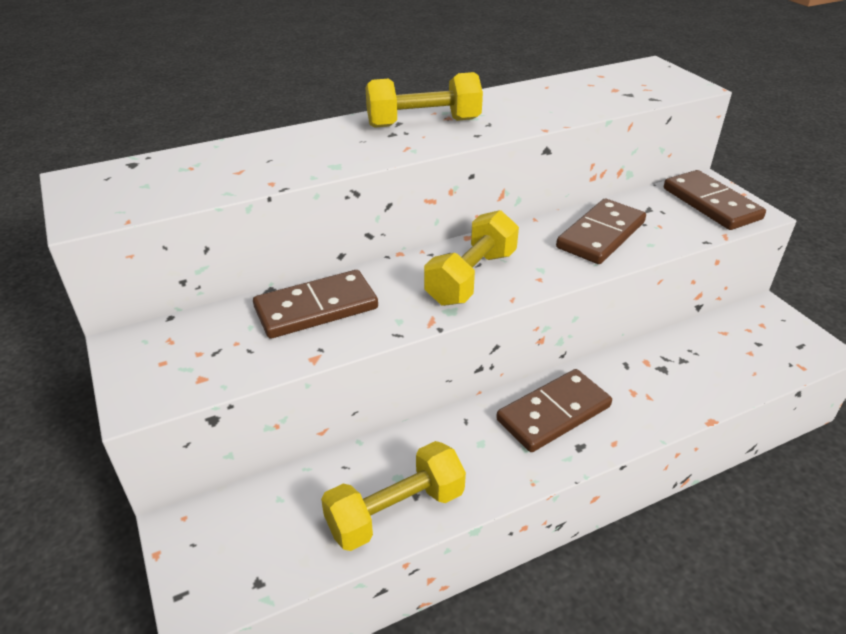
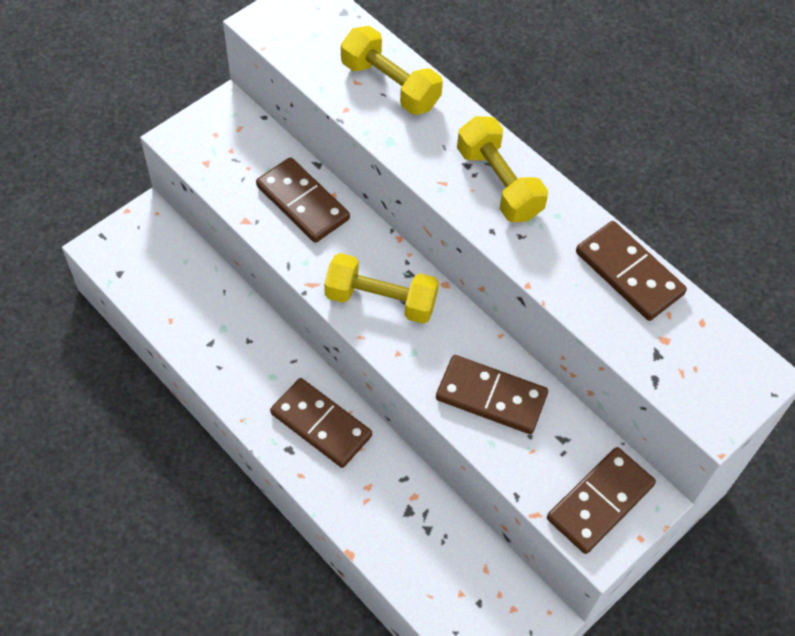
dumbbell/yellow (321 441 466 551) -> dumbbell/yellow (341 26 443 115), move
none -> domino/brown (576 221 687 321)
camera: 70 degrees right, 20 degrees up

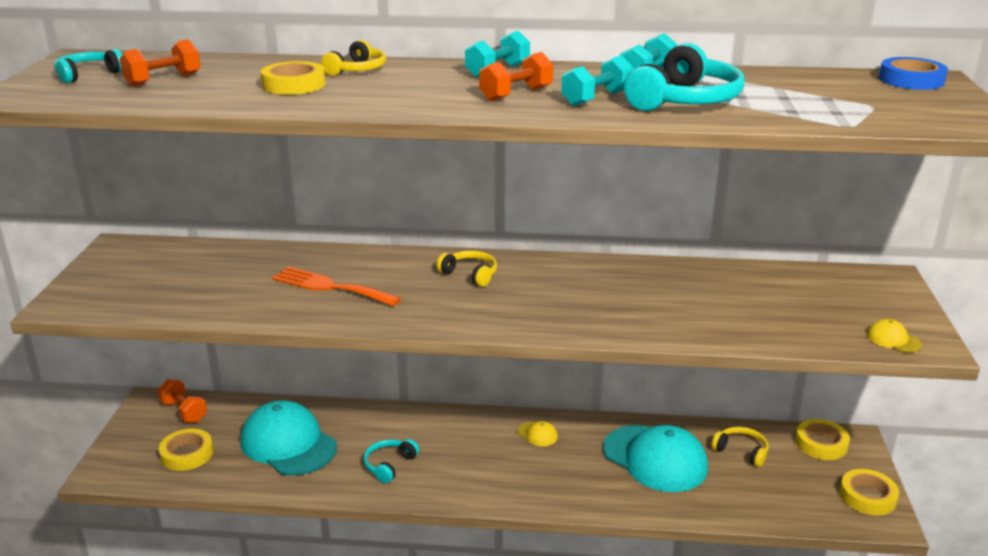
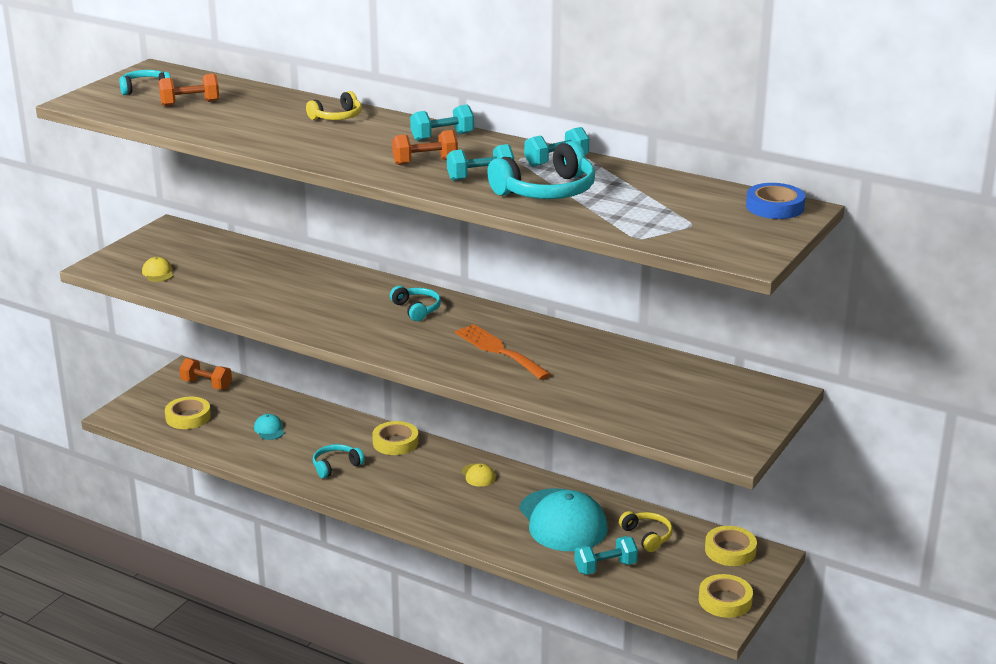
dumbbell/orange (158 379 207 423) -> dumbbell/orange (179 358 232 390), 45 degrees counterclockwise
cap/turquoise (241 400 337 475) -> cap/turquoise (254 414 284 440), x0.40
tape/yellow (261 61 326 95) -> tape/yellow (372 421 419 455), move
fork/orange (272 267 401 306) -> fork/orange (455 324 551 380), move
headphones/yellow (436 251 497 287) -> headphones/turquoise (390 286 441 321)
cap/yellow (867 319 922 353) -> cap/yellow (142 257 173 282), move
none -> dumbbell/turquoise (574 536 638 575)
camera: 25 degrees right, 0 degrees up

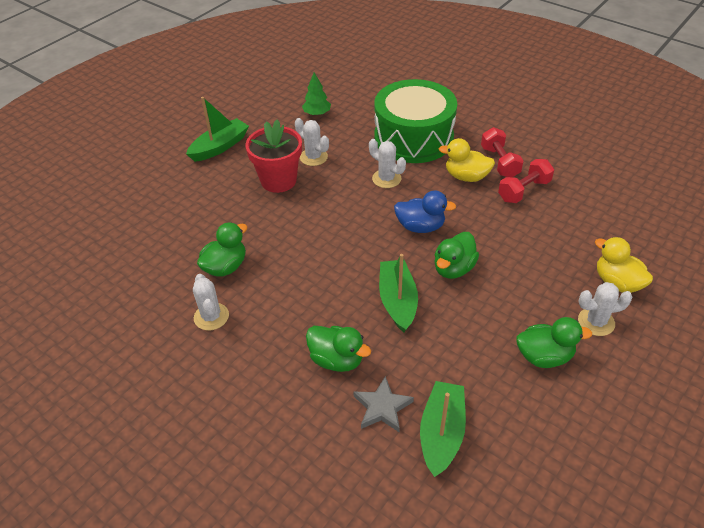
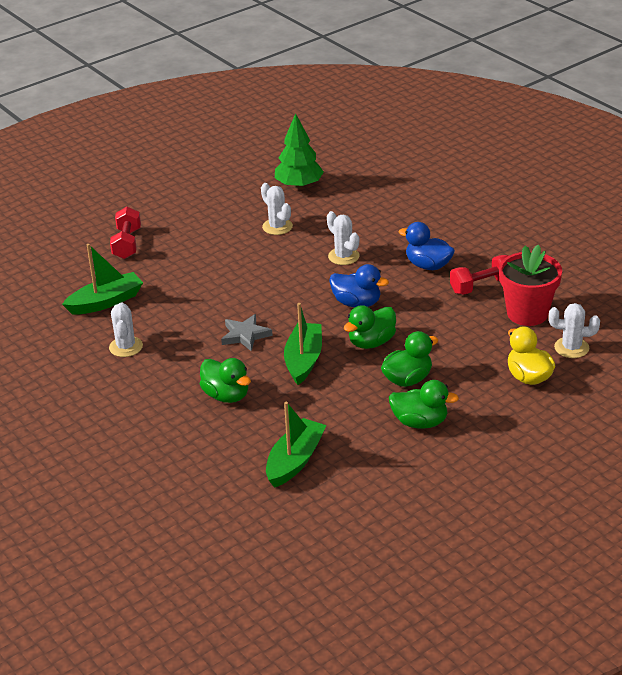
boat/green (186 97 249 162) -> boat/green (62 244 143 314), move
duck/green (197 222 247 277) -> duck/green (381 331 438 387), move
flower pot/red (245 119 302 193) -> flower pot/red (499 244 562 326), move
tree/green (302 72 331 116) -> tree/green (275 113 324 189), x1.55
star/grey (354 376 414 432) -> star/grey (221 314 273 351), move
drum/green (374 79 457 163) -> none
duck/yellow (439 138 495 182) -> duck/blue (399 222 455 270)
dumbbell/red (481 127 524 177) -> dumbbell/red (110 207 141 259), move
cactus/white (578 282 632 336) -> cactus/white (549 303 600 358), move
camera: 15 degrees right, 10 degrees down

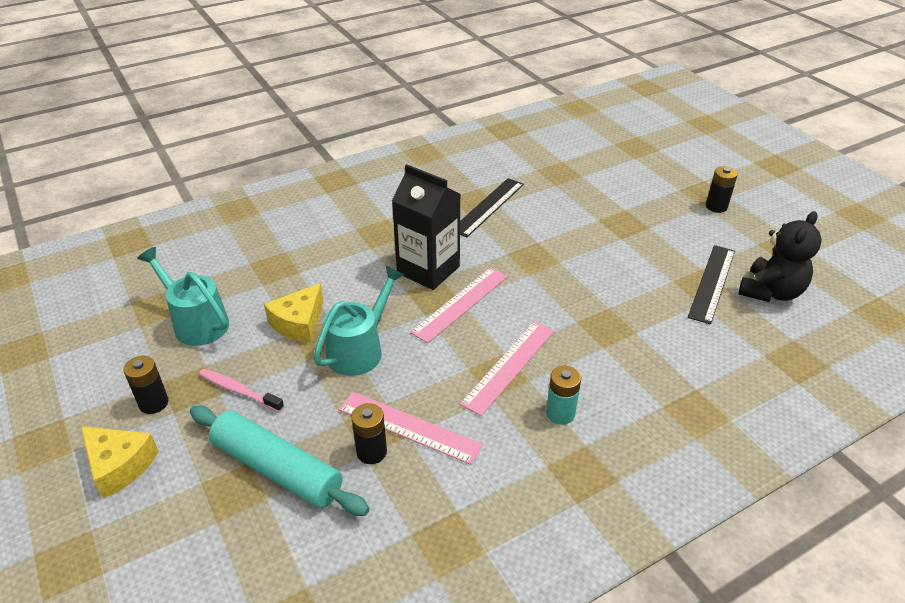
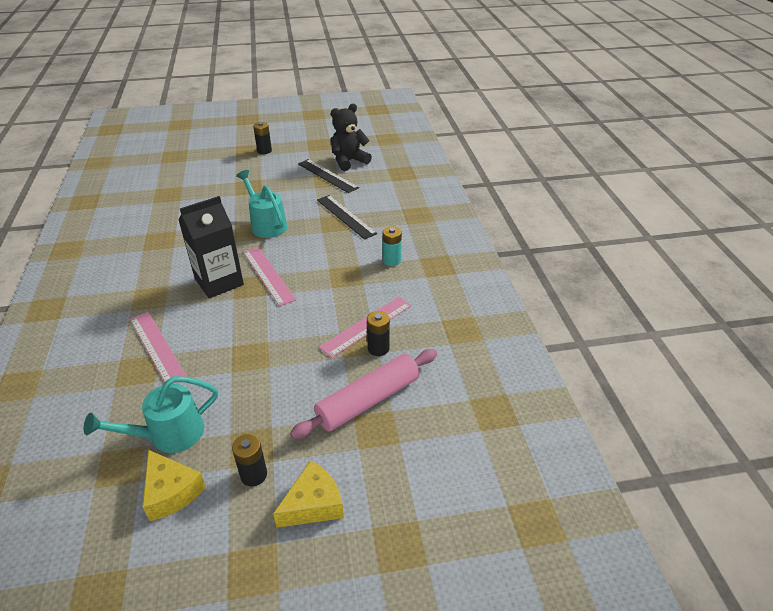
rolling pin/turquoise (190 406 369 516) -> rolling pin/pink (290 349 437 439)
toothbrush/pink (199 369 284 412) -> none
cheese/yellow (264 283 324 343) -> cheese/yellow (142 450 206 521), move
watering can/turquoise (313 266 404 376) -> watering can/turquoise (236 170 287 238), move
ruler/black (460 178 524 237) -> ruler/black (317 195 377 240), move
ruler/pink (460 322 554 416) -> ruler/pink (130 312 187 383), move
teddy bear/black (738 211 822 302) -> teddy bear/black (331 104 372 171), 90 degrees counterclockwise
camera: 70 degrees left, 0 degrees up

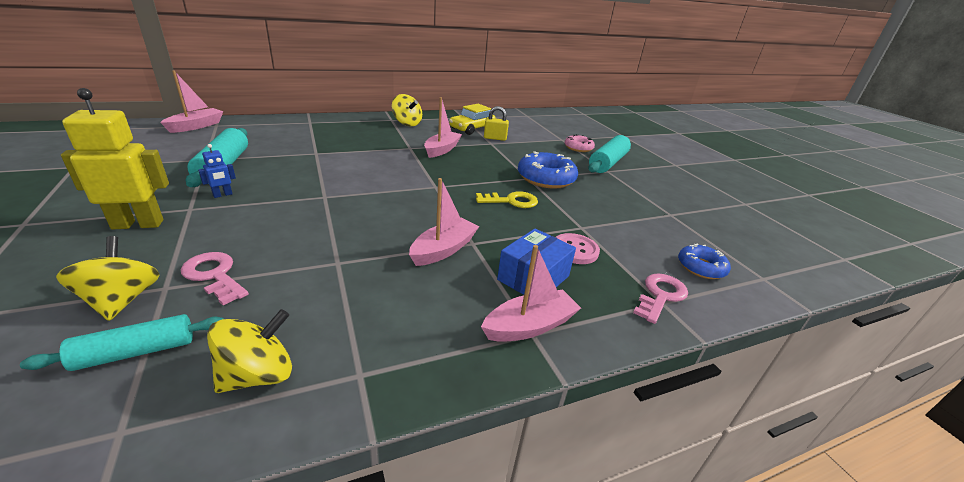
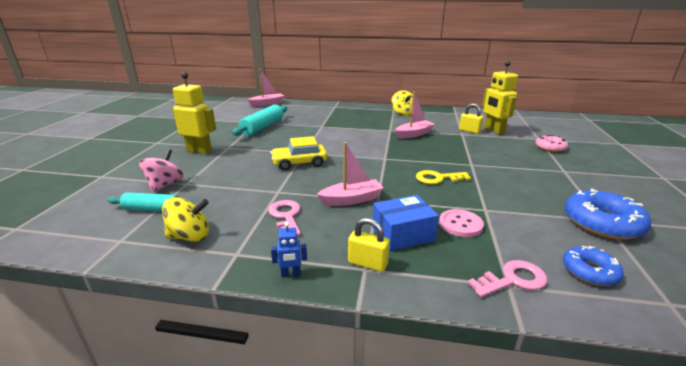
spinning top/yellow (56 236 159 321) -> spinning top/pink (139 149 184 192)
key/pink (181 252 249 305) -> key/pink (268 200 301 236), move
robot/blue (198 144 236 198) -> robot/blue (271 222 307 277), move
car/yellow (449 104 496 135) -> car/yellow (270 136 327 170), move
key/yellow (476 191 538 208) -> key/yellow (416 170 471 184), 150 degrees clockwise
boat/pink (481 245 581 342) -> padlock/yellow (348 218 390 272)
donut/blue (518 151 578 189) -> donut/blue (565 189 651 240), move
rolling pin/turquoise (588 135 631 173) -> none
none -> robot/yellow (482 61 518 135)
camera: 35 degrees right, 5 degrees down

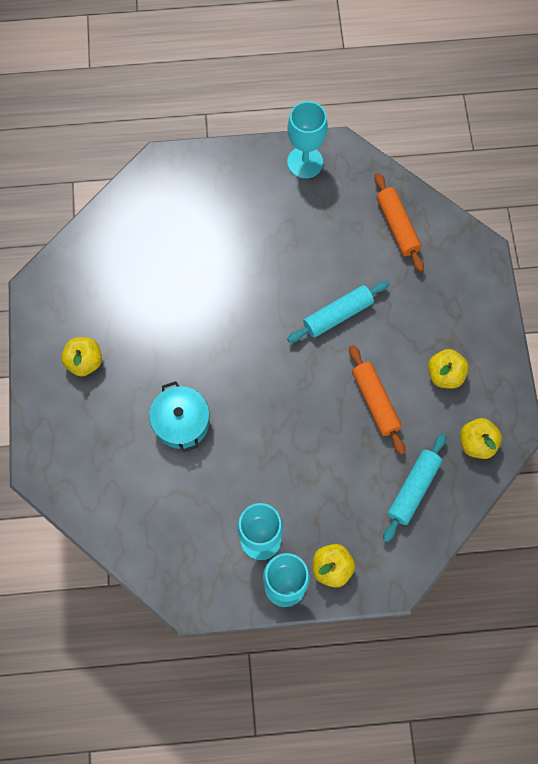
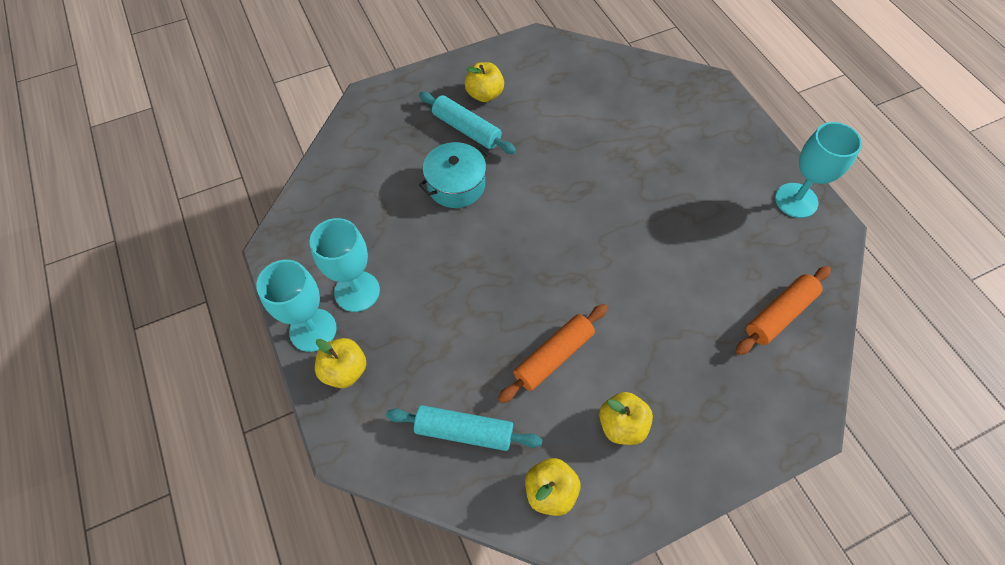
rolling pin/turquoise (287 281 389 343) -> rolling pin/turquoise (419 92 516 154), move
camera: 70 degrees right, 10 degrees down

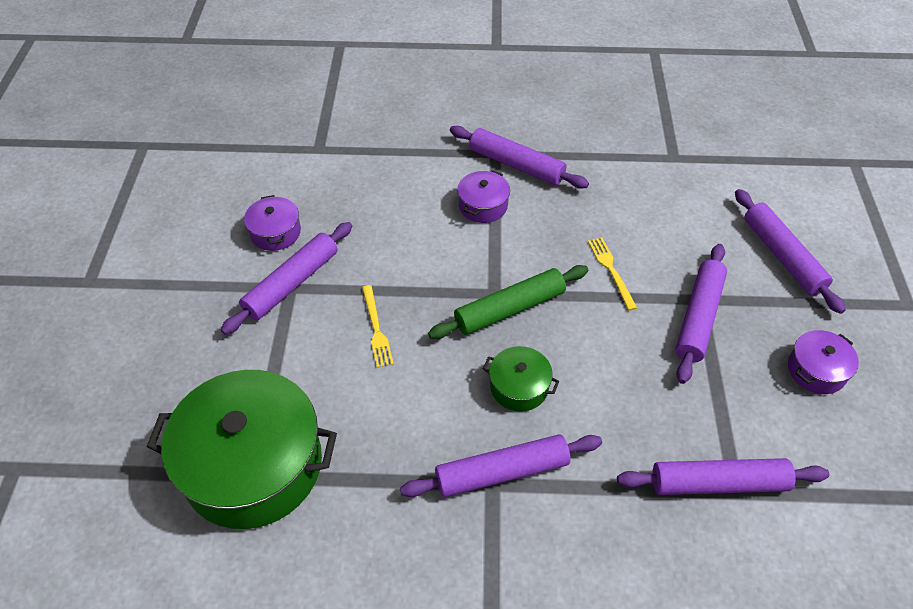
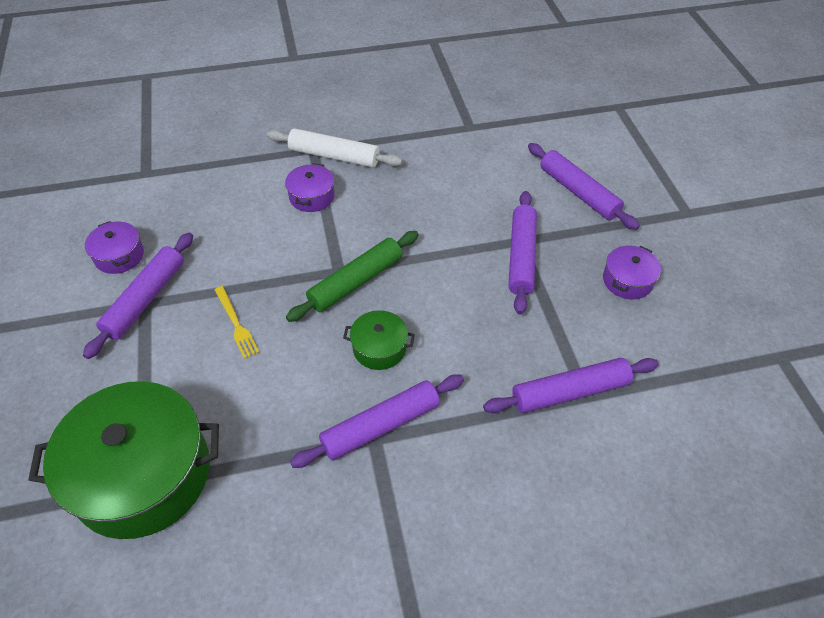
rolling pin/purple (450 126 589 189) -> rolling pin/white (267 129 402 168)
fork/yellow (588 238 637 311) -> none
camera: 15 degrees left, 0 degrees up

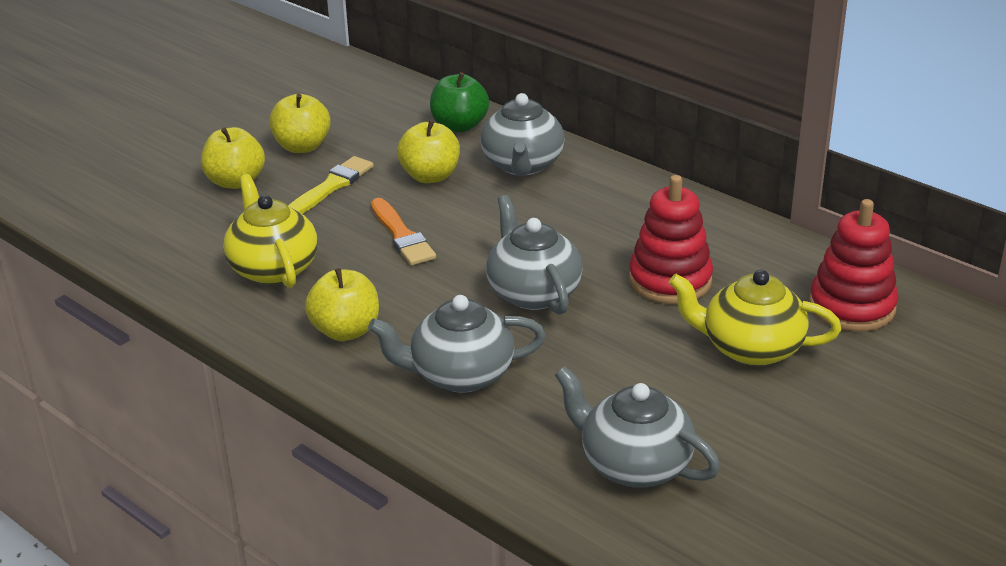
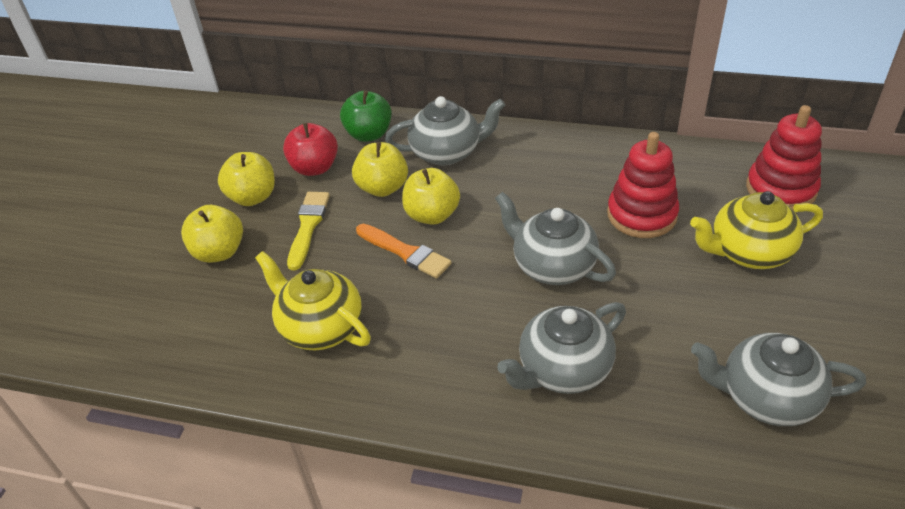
apple/yellow (305 268 379 341) -> apple/yellow (402 168 460 225), move
teapot/grey (480 93 565 176) -> teapot/grey (385 96 505 166), 75 degrees counterclockwise
none -> apple/red (283 123 338 176)
camera: 25 degrees left, 10 degrees up

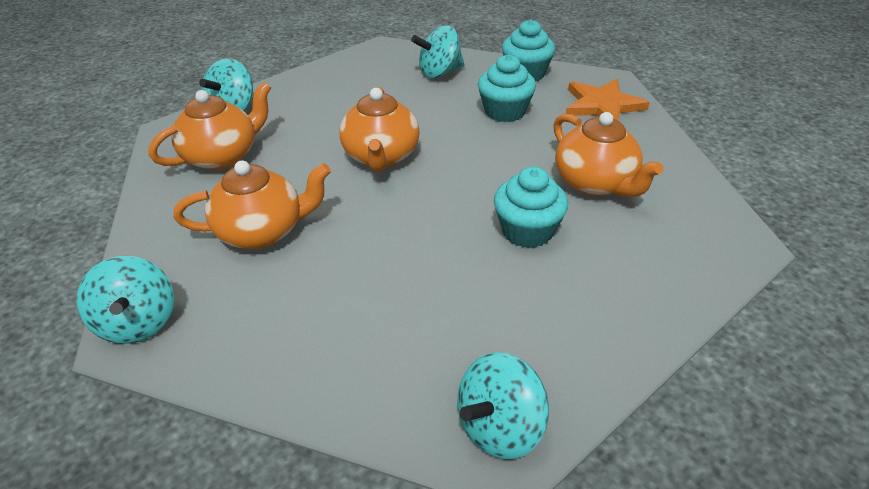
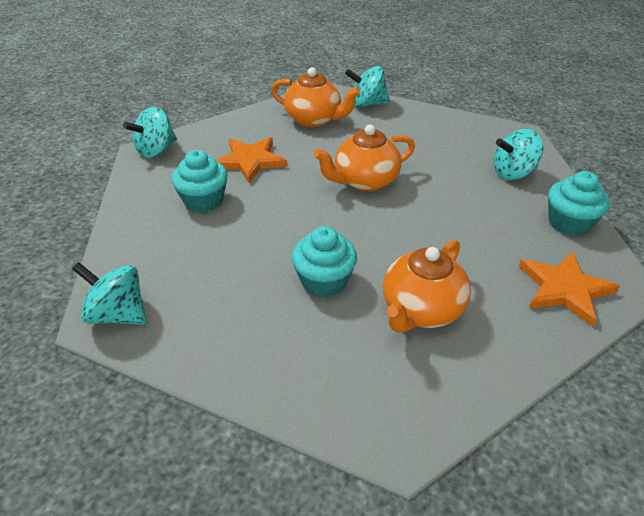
teapot/orange (174 160 331 249) -> star/orange (216 137 287 183)
spinning top/turquoise (411 25 465 79) -> spinning top/turquoise (494 129 544 180), 60 degrees counterclockwise
cupcake/turquoise (478 55 536 122) -> cupcake/turquoise (172 150 228 212), move
camera: 65 degrees right, 0 degrees up

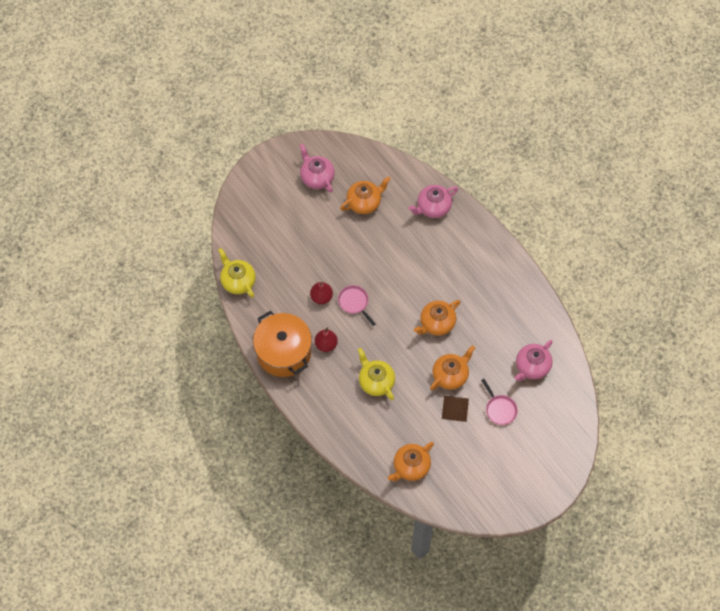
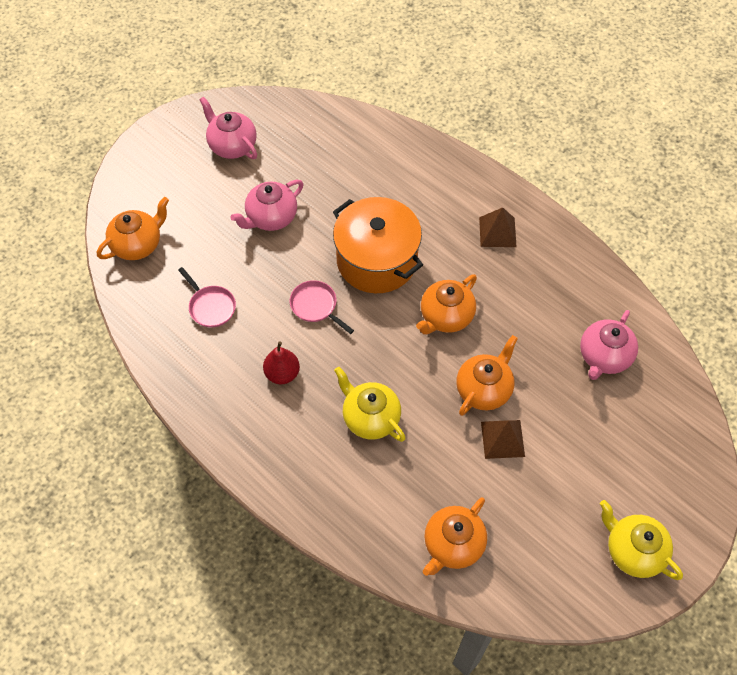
teapot/yellow (218 248 256 298) -> teapot/yellow (600 500 683 580), move
pot/orange (253 311 312 377) -> pot/orange (333 197 423 293), move
pear/red (310 282 333 304) -> none
teapot/orange (340 176 391 214) -> teapot/orange (97 197 169 260), move
teapot/pink (409 185 458 218) -> teapot/pink (230 179 304 231), move
pan/pink (481 379 518 425) -> pan/pink (178 267 236 328), move
none -> pyramid/brown (479 207 517 247)
camera: 10 degrees left, 5 degrees down

